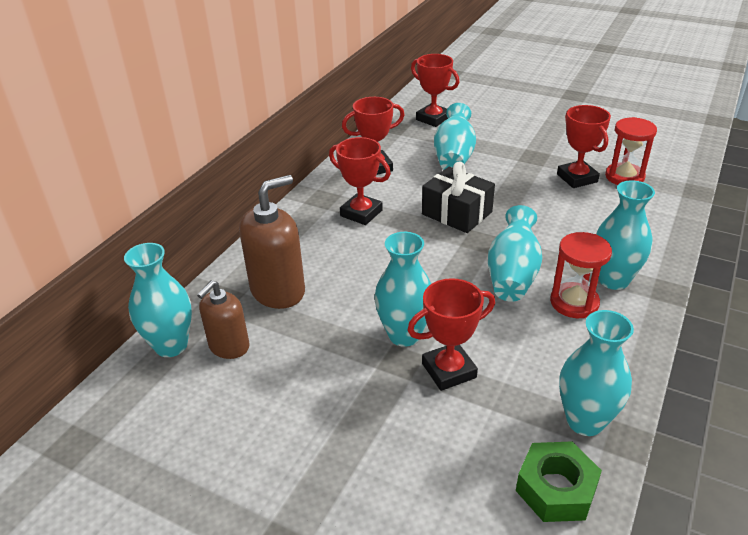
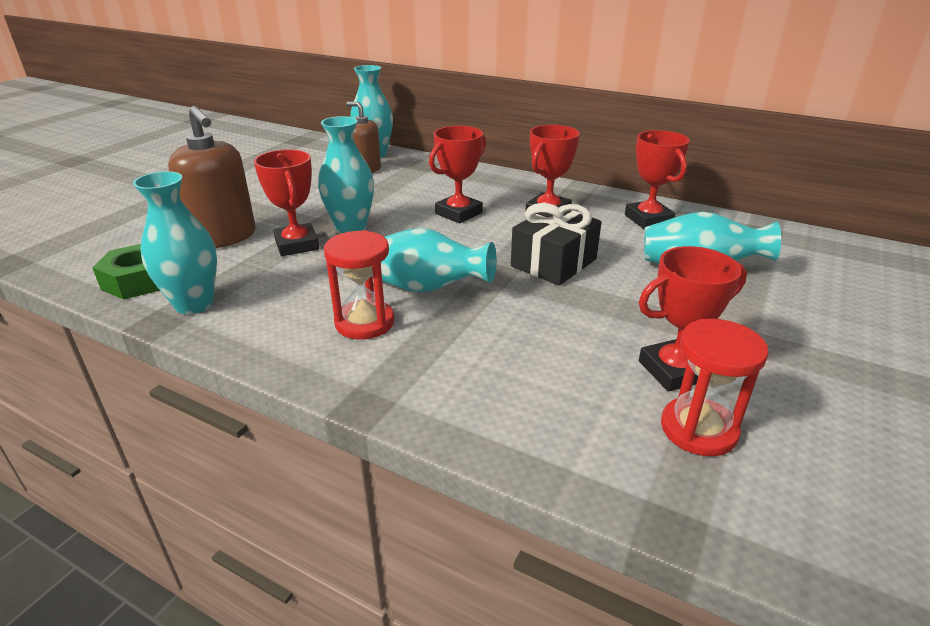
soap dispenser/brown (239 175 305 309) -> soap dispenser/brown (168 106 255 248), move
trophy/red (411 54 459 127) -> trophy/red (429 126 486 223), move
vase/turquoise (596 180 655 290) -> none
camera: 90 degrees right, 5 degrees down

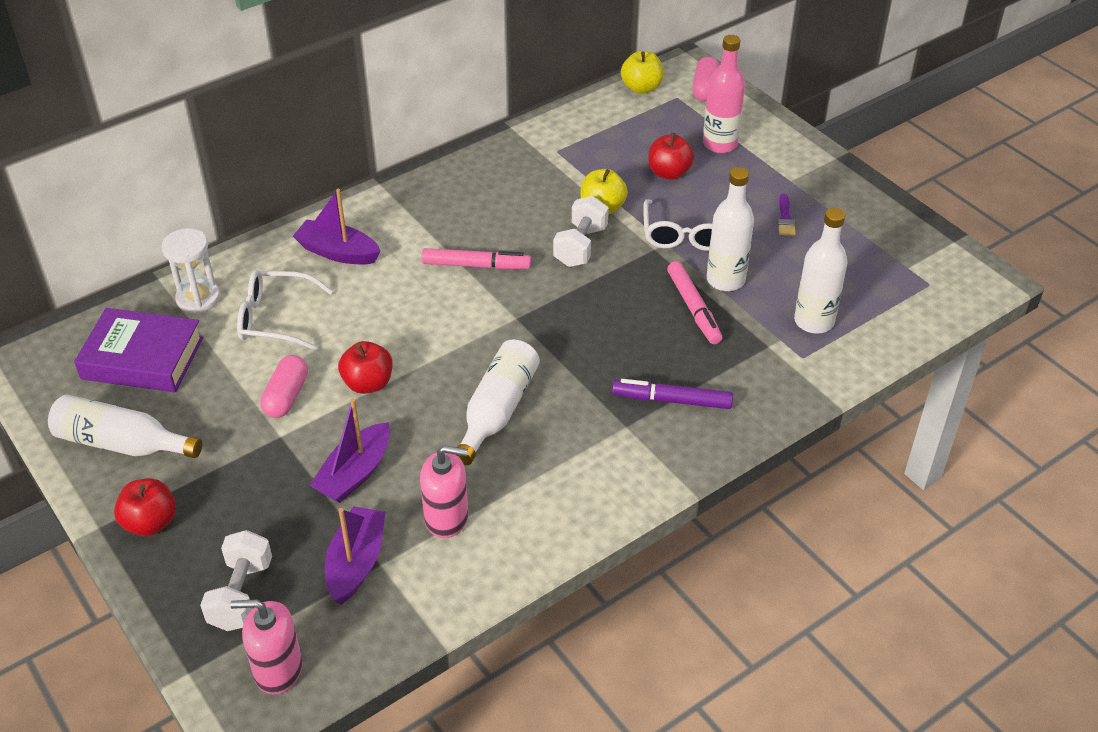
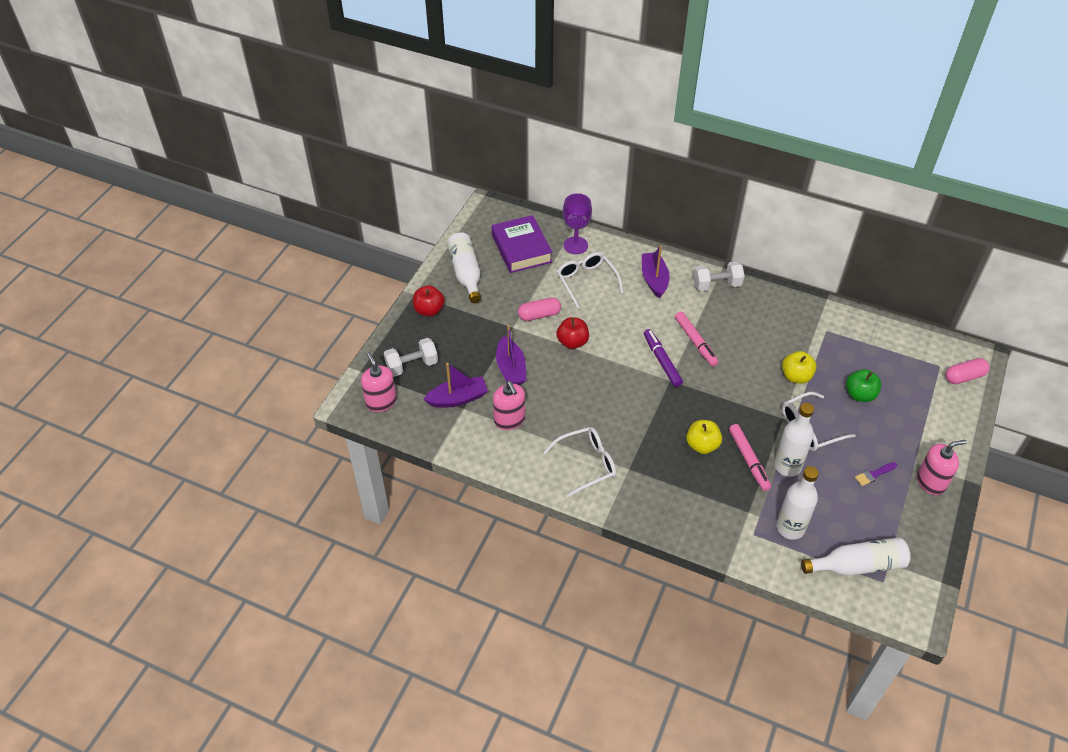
hourglass/white (161 228 220 313) -> goblet/purple (563 193 592 254)
boat/purple (310 399 390 503) -> boat/purple (496 325 526 385), 105 degrees counterclockwise
bottle/white (455 340 540 465) -> bottle/white (801 537 911 576), move
dumbbell/white (553 196 609 267) -> dumbbell/white (693 261 745 291), move
marker/purple (612 379 733 409) -> marker/purple (644 329 683 387), move
apple/yellow (621 51 663 94) -> apple/yellow (686 420 722 454), move
apple/red (648 133 694 180) -> apple/green (846 369 882 402)
marker/pink (667 261 722 344) -> marker/pink (729 424 771 491), 60 degrees counterclockwise
bottle/pink (703 35 745 153) -> none
none -> glasses/white (543 427 616 498)
none -> soap dispenser/pink (917 440 967 495)
camera: 60 degrees right, 5 degrees up

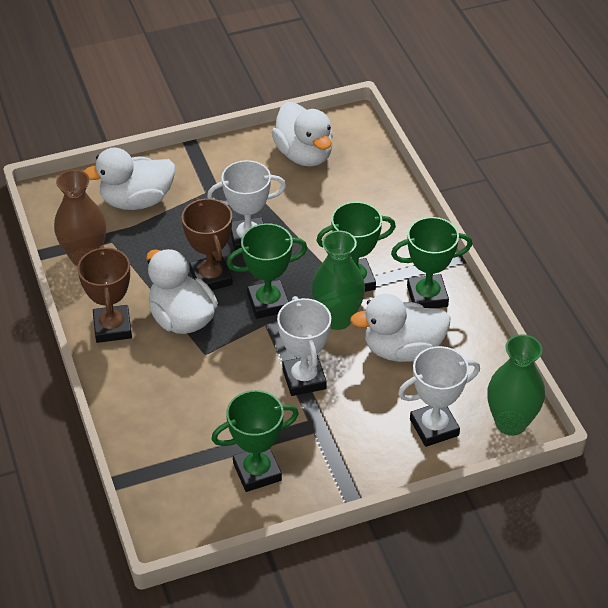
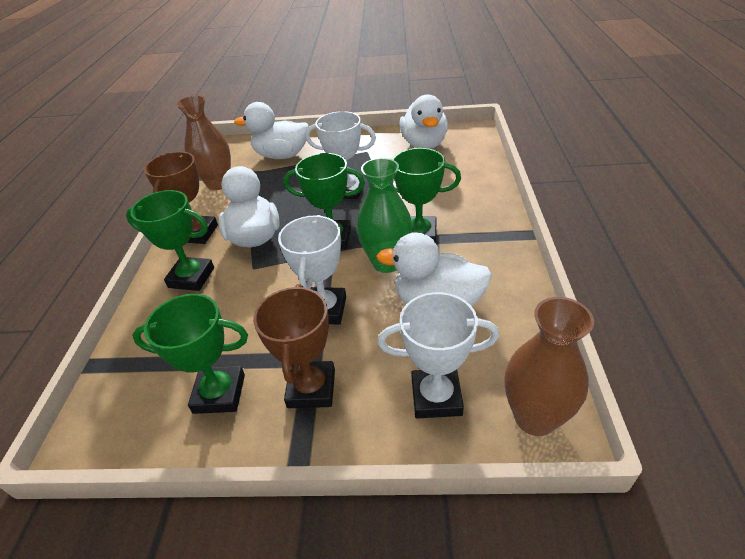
trophy/brown (182 198 233 290) -> trophy/brown (253 284 335 408), move
trophy/green (391 217 472 308) -> trophy/green (126 190 214 291), move
vase/green (487 334 545 436) -> vase/brown (505 297 594 436)
camera: 25 degrees right, 5 degrees down

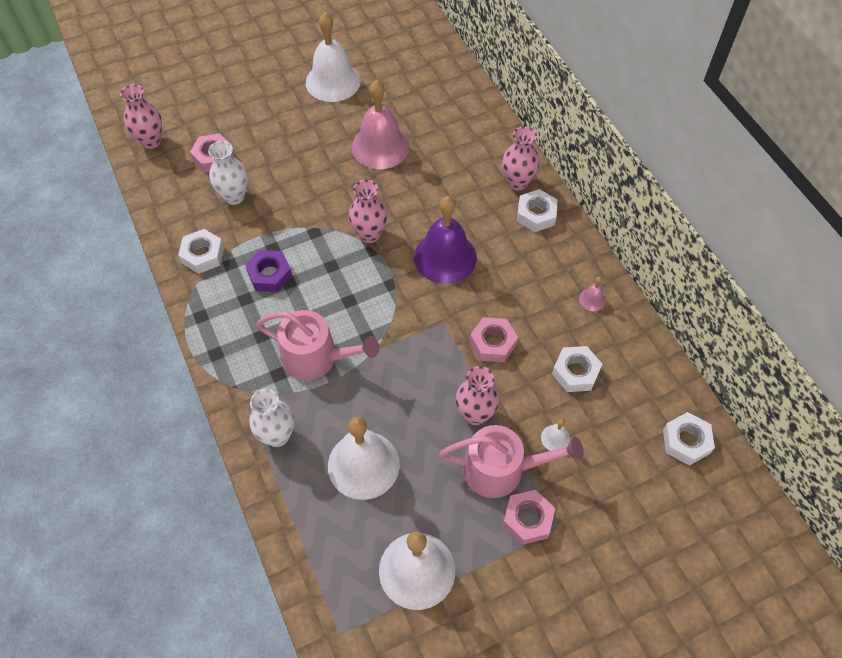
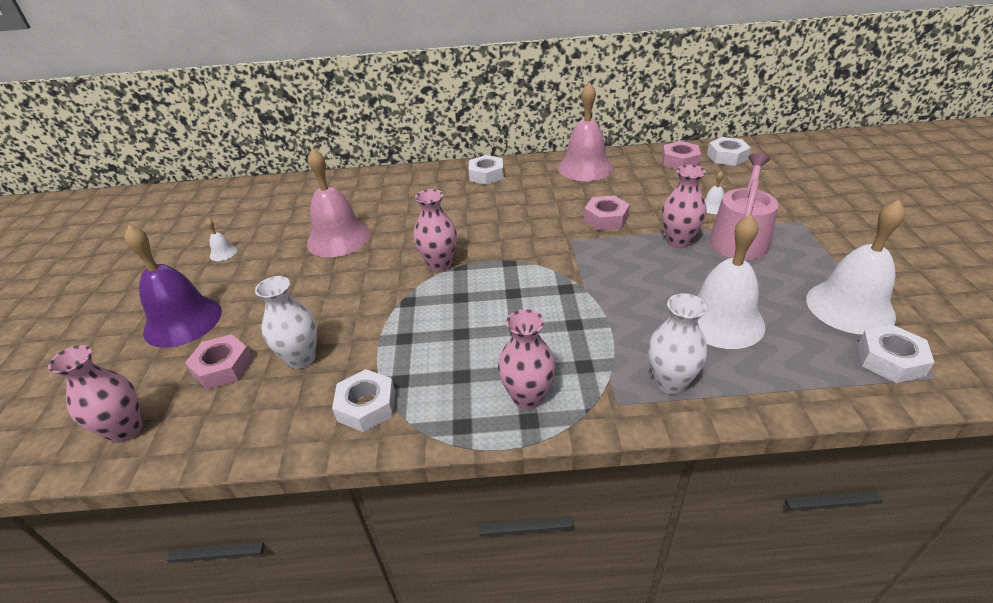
nut/purple (245 250 292 292) -> none
watering can/pink (256 310 379 380) -> none
bell/white (306 13 361 102) -> bell/white (206 219 237 261), x0.41
bell/purple (414 196 477 284) -> bell/purple (124 225 222 348), move
vase/pink (502 126 539 191) -> vase/pink (498 309 556 410), move
nut/pink (503 490 555 545) -> nut/pink (662 141 701 169), move
nut/white (552 346 602 392) -> nut/white (858 325 935 383), move
bell/pink (579 277 606 311) -> bell/pink (558 82 613 181), x2.41
camera: 65 degrees left, 20 degrees down

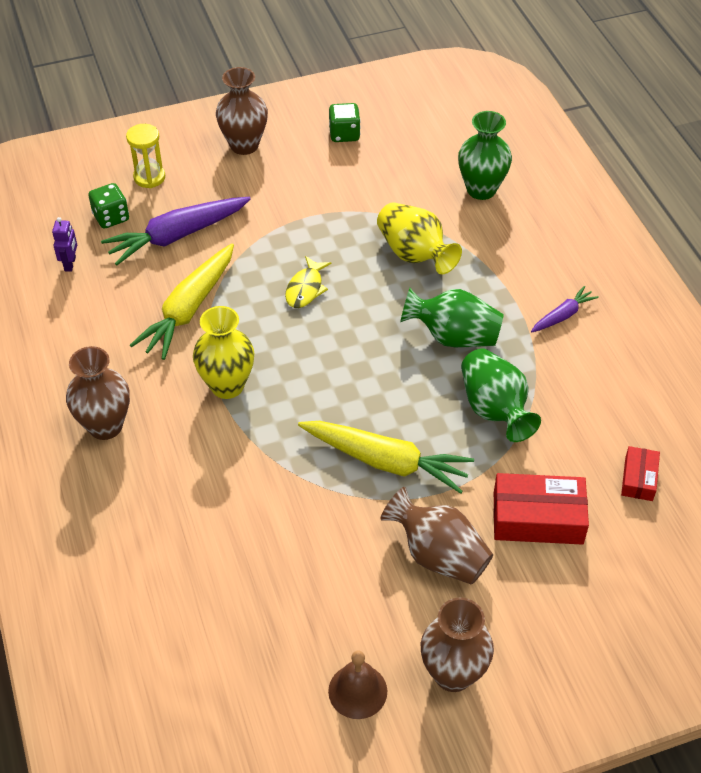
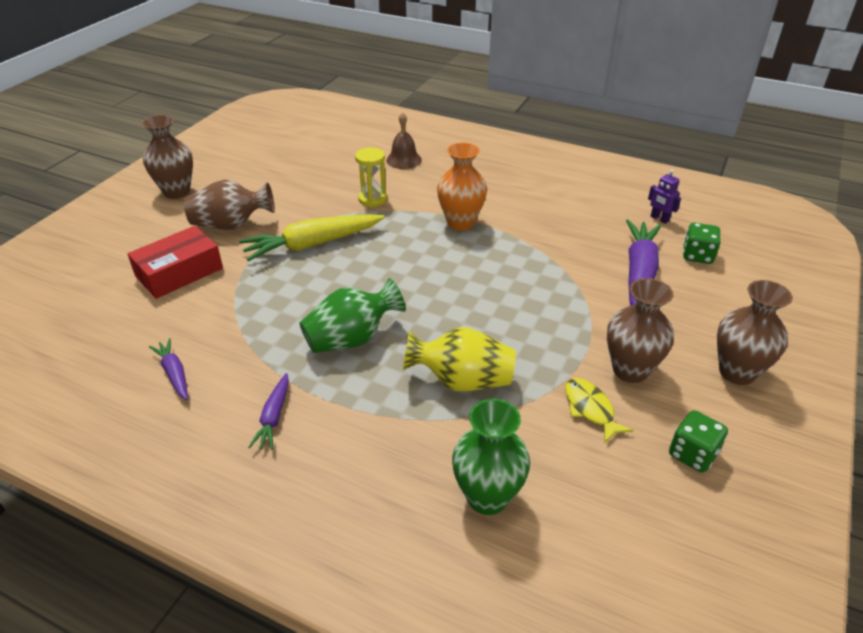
vase/brown (66 346 130 440) -> vase/brown (607 278 674 383), move
hourglass/yellow (126 124 165 188) -> hourglass/yellow (355 147 387 207), move
carrot/yellow (130 244 234 360) -> none
vase/yellow (193 306 254 399) -> vase/orange (437 143 487 231)
fish/yellow (285 256 331 308) -> fish/yellow (565 378 633 443), move
bell/brown (328 651 387 719) -> bell/brown (386 112 422 169), move
vase/green (461 348 541 442) -> none
box/red (621 446 660 501) -> none
none -> carrot/purple (149 338 188 400)
camera: 135 degrees right, 10 degrees down

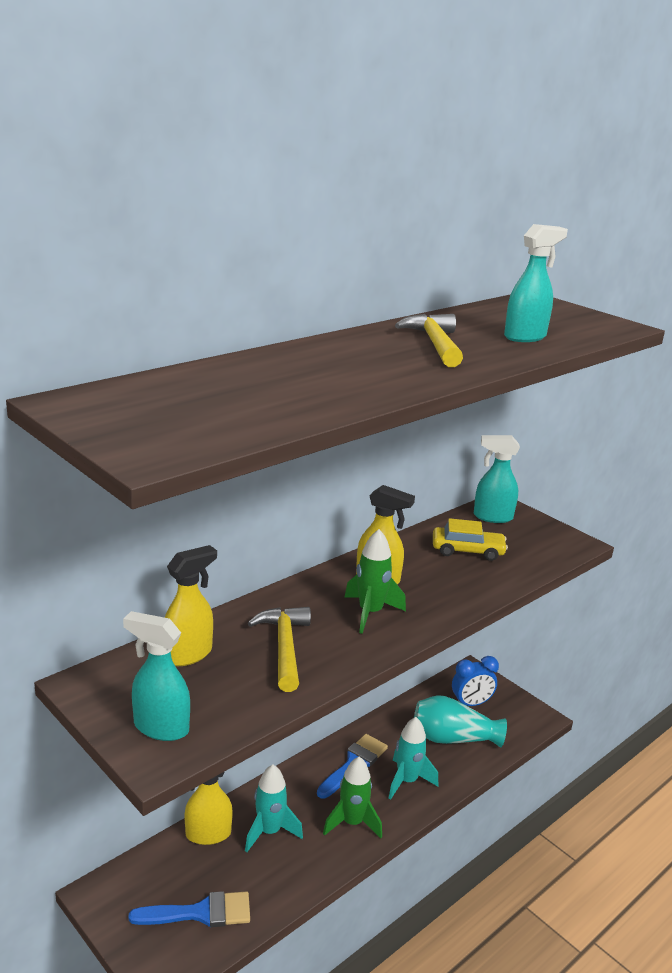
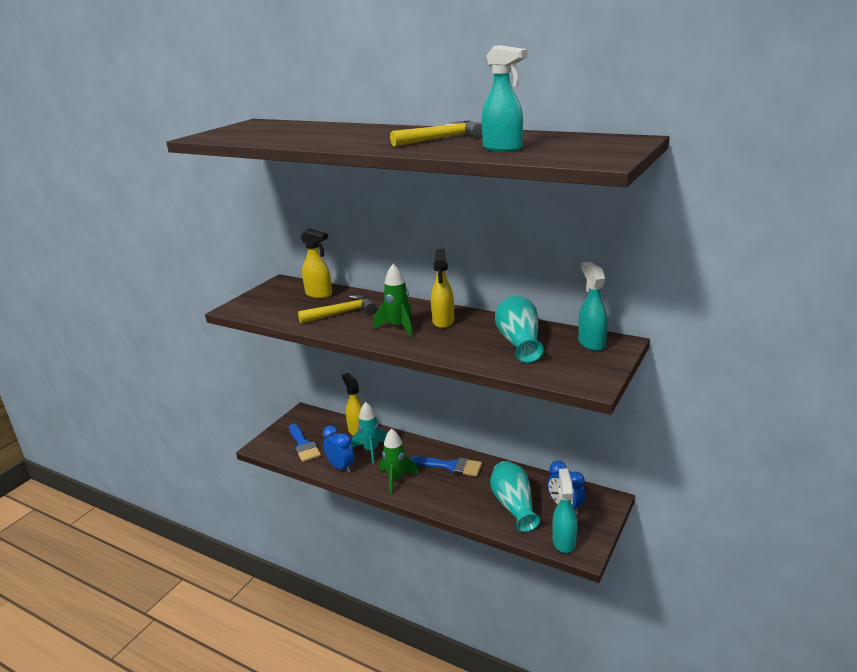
spray bottle/turquoise (123 611 190 741) -> spray bottle/turquoise (552 469 577 553), move
rocket/turquoise (389 717 438 800) -> none
car/yellow (433 518 508 561) -> vase/turquoise (495 296 544 363)
none -> clock/blue (323 426 354 473)
camera: 75 degrees right, 0 degrees up

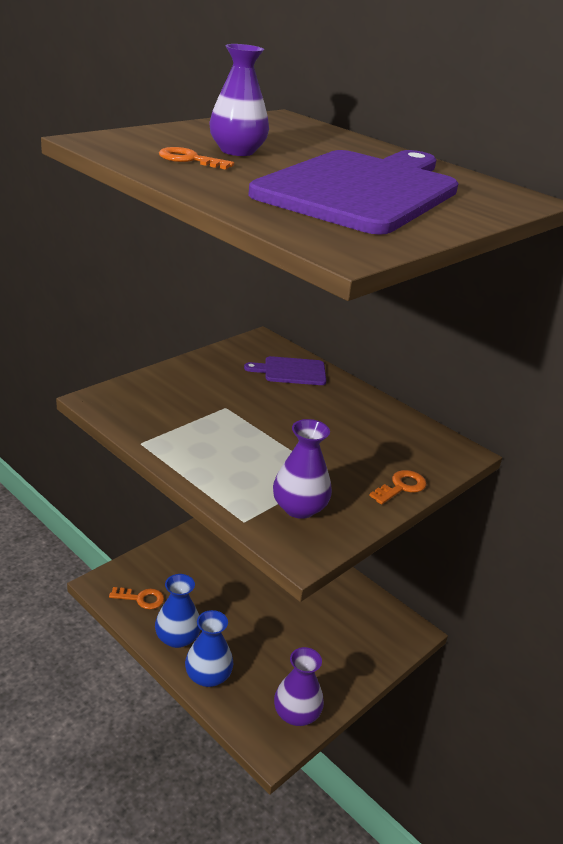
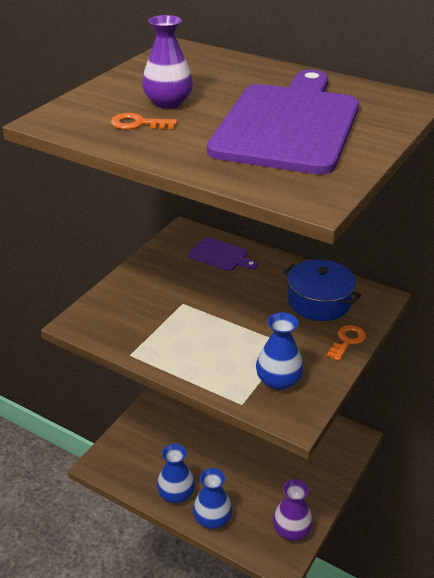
key/orange (109 587 164 609) -> none
cutting board/purple (244 356 326 385) -> cutting board/purple (188 237 257 271), 135 degrees counterclockwise
vase/purple (273 419 332 519) -> vase/blue (256 312 304 390)
none -> pot/blue (283 259 361 321)
camera: 10 degrees left, 5 degrees up

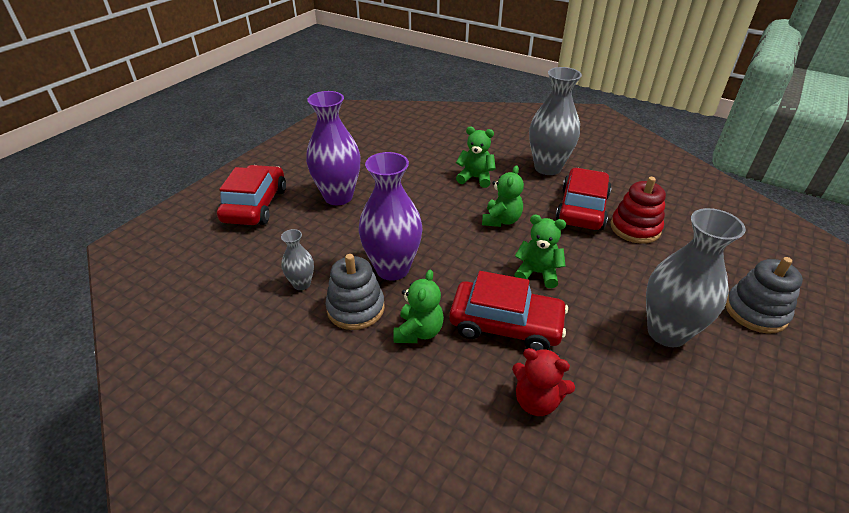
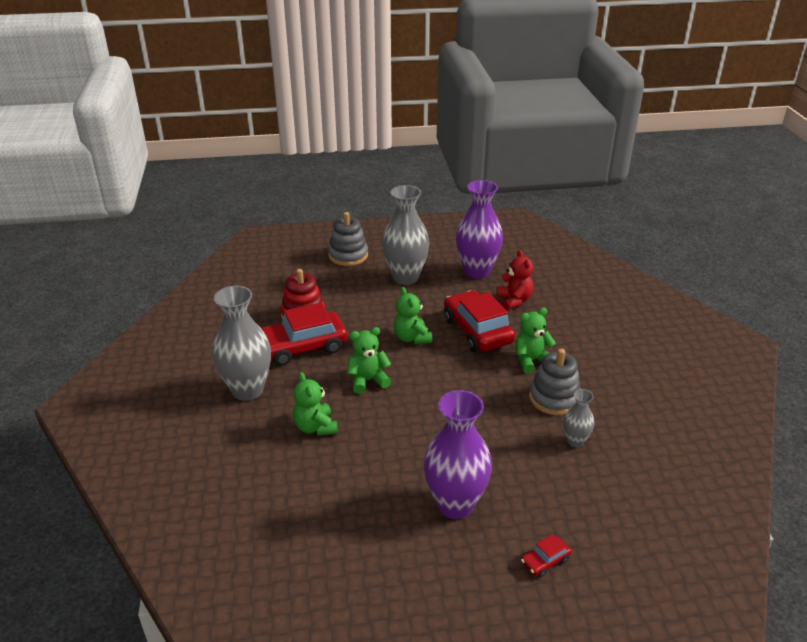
car/red (217 165 286 225) -> car/red (521 534 571 577), x0.43
vase/purple (359 152 422 281) -> vase/purple (456 180 503 279), move
camera: 130 degrees left, 5 degrees down

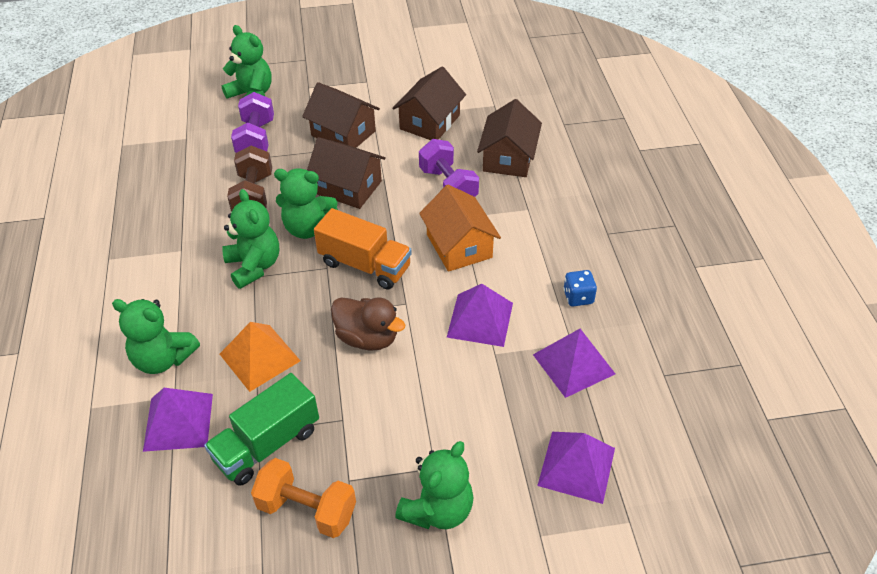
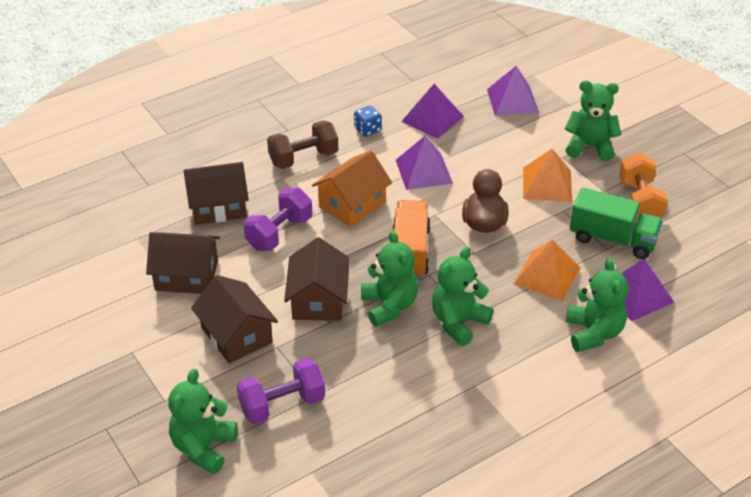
dumbbell/brown (227 146 272 211) -> dumbbell/brown (267 120 338 169), move
house/brown (302 82 380 148) -> house/brown (191 275 278 364), 45 degrees counterclockwise
none -> pyramid/orange (523 149 572 202)
camera: 115 degrees left, 5 degrees down

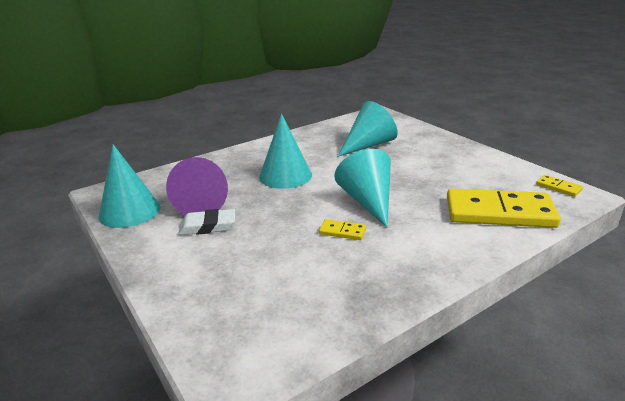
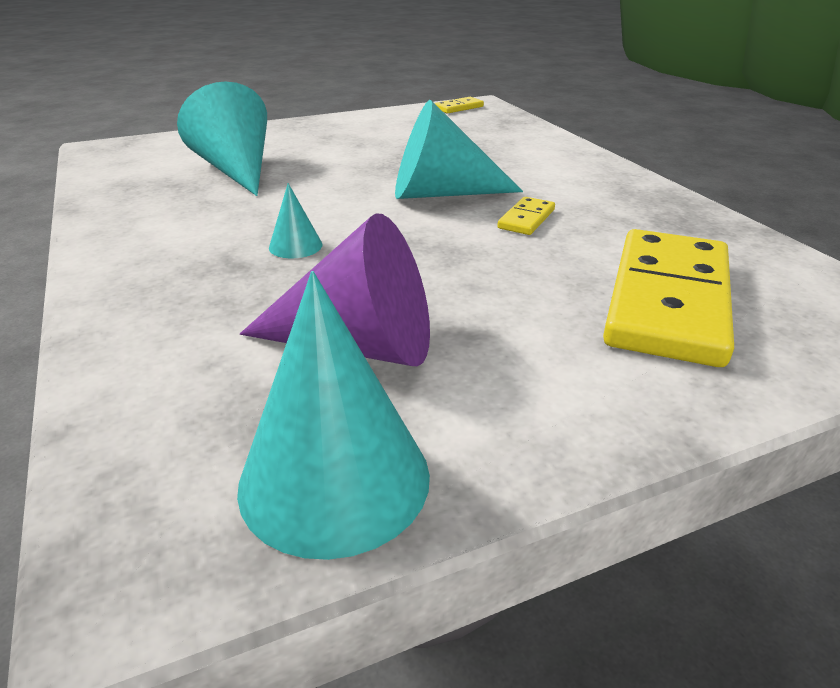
eraser/white (178 209 235 235) -> none
cone/turquoise (259 113 312 189) -> cone/turquoise (269 183 323 258), x0.47
domino/yellow (447 188 561 228) -> domino/yellow (603 229 734 367), move
camera: 80 degrees left, 5 degrees up

